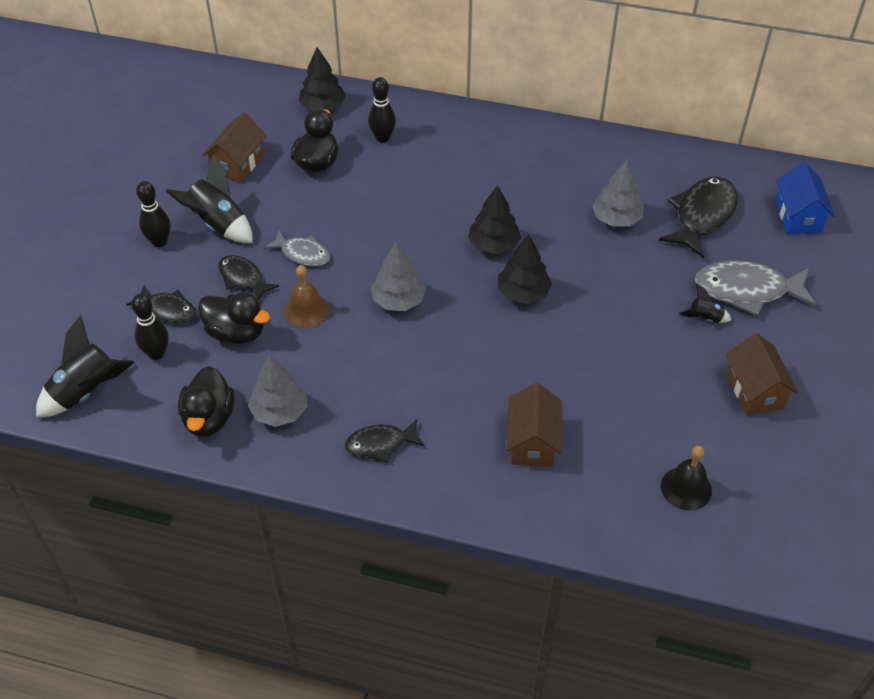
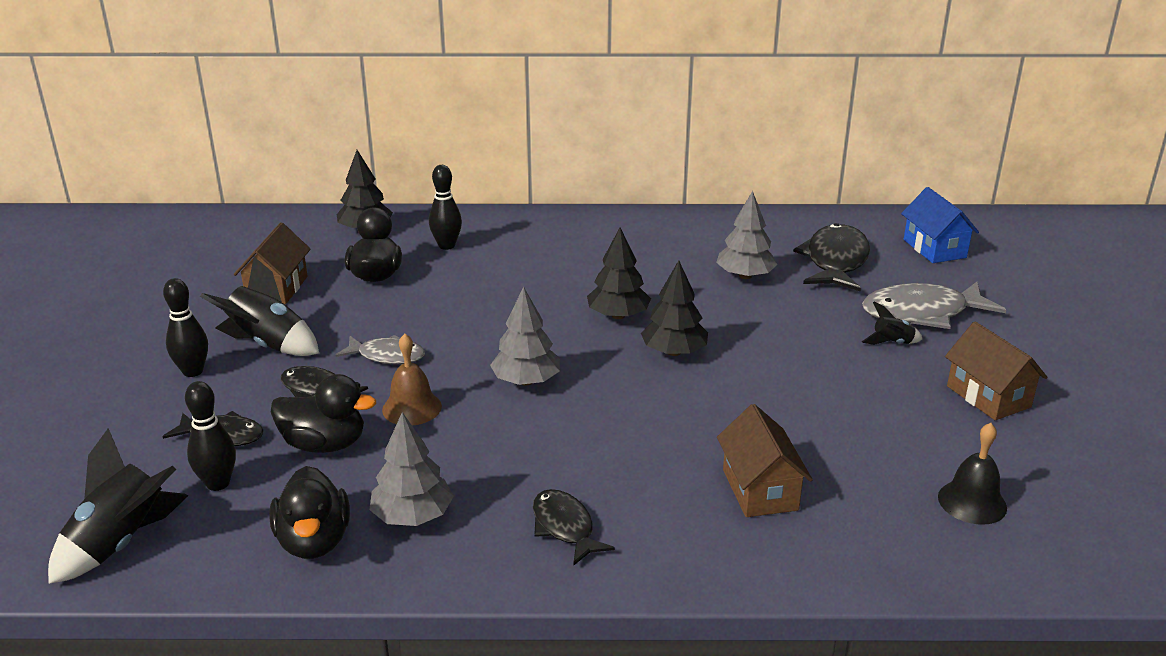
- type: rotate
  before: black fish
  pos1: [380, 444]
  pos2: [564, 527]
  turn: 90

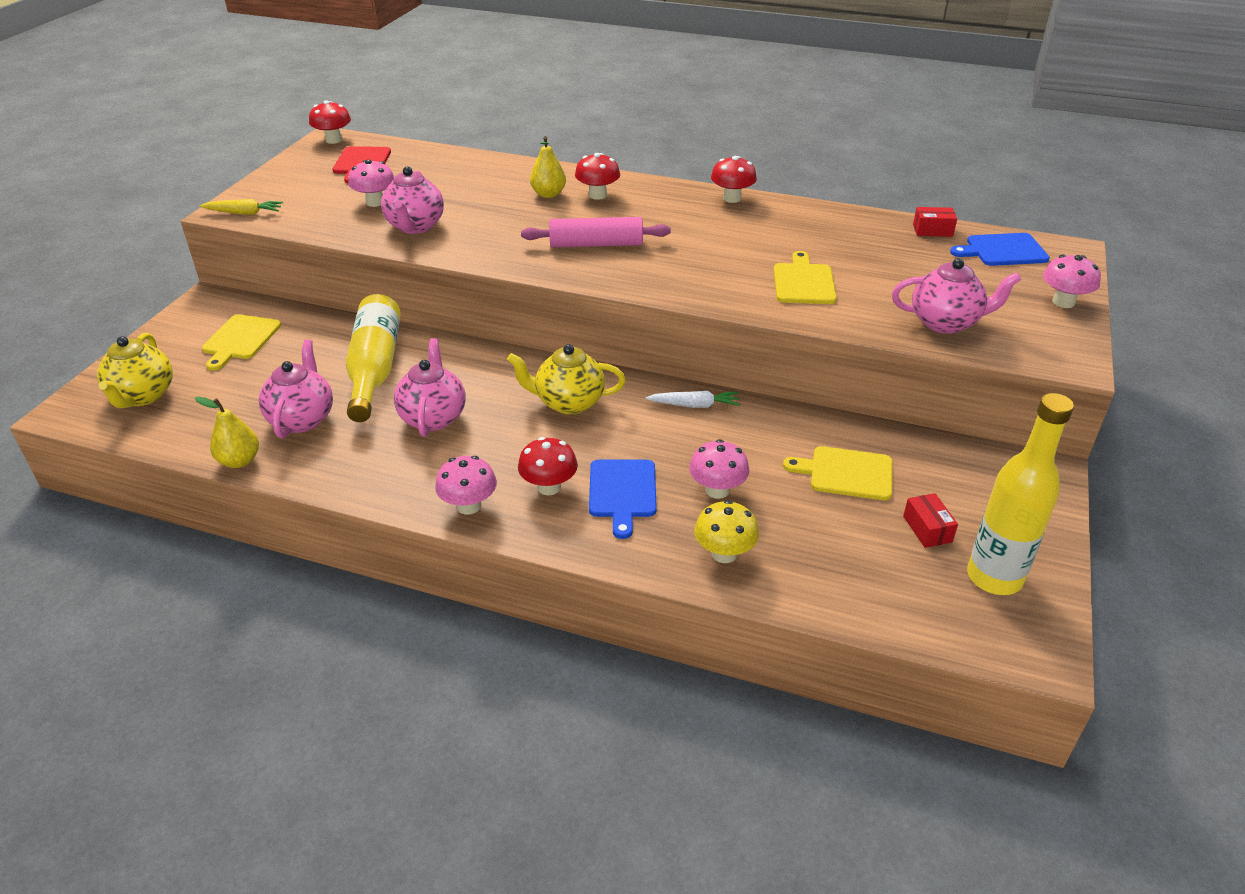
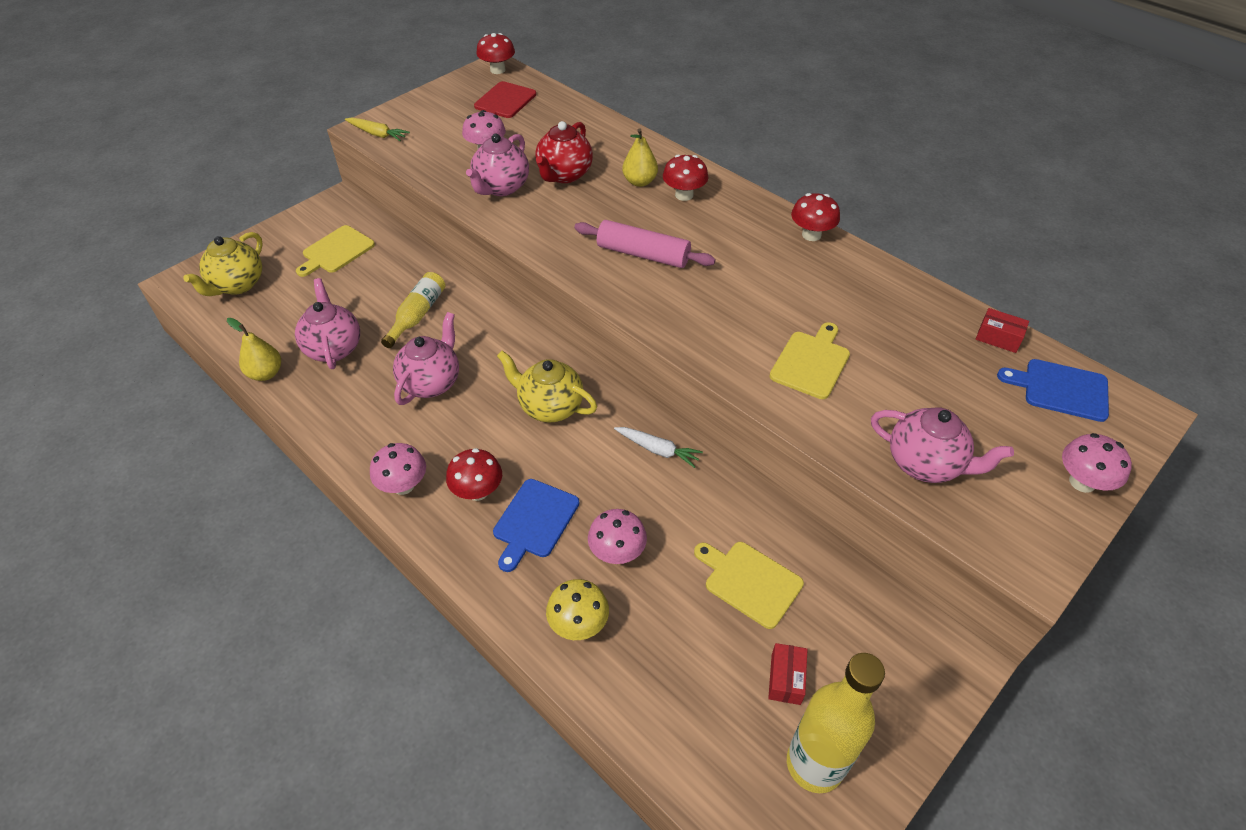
- type: rotate
  before: pink teapot
  pos1: [302, 419]
  pos2: [334, 348]
  turn: -45
- type: resize
  before: yellow bottle
  pos1: [375, 368]
  pos2: [417, 315]
  scale: 0.62
- type: insert
  after: red teapot
  pos2: [564, 175]

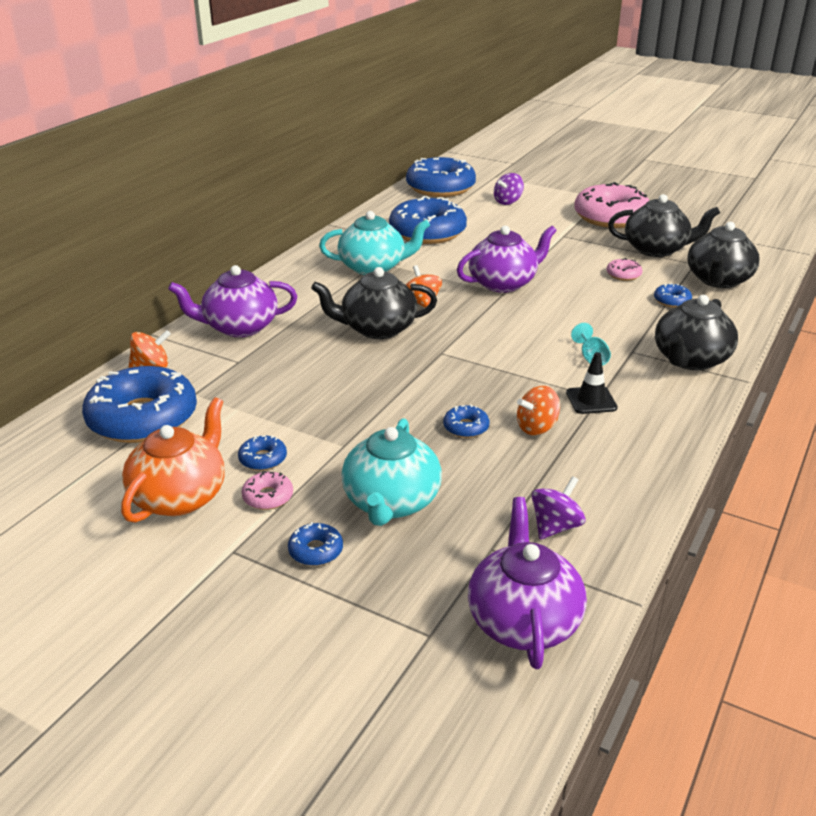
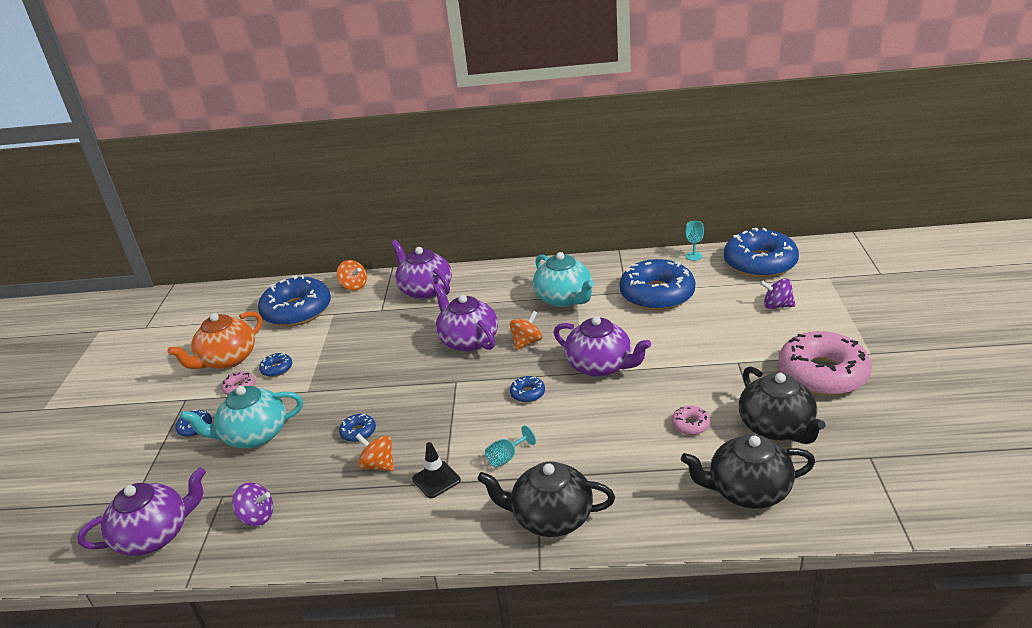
- type: rotate
  before: orange teapot
  pos1: [180, 496]
  pos2: [227, 359]
  turn: 135
- type: recolor
  before: black teapot
  after: purple teapot
  pos1: [377, 329]
  pos2: [468, 340]
- type: move
  before: blue donut
  pos1: [672, 301]
  pos2: [527, 393]
- type: insert
  after: turquoise goblet
  pos2: [694, 256]

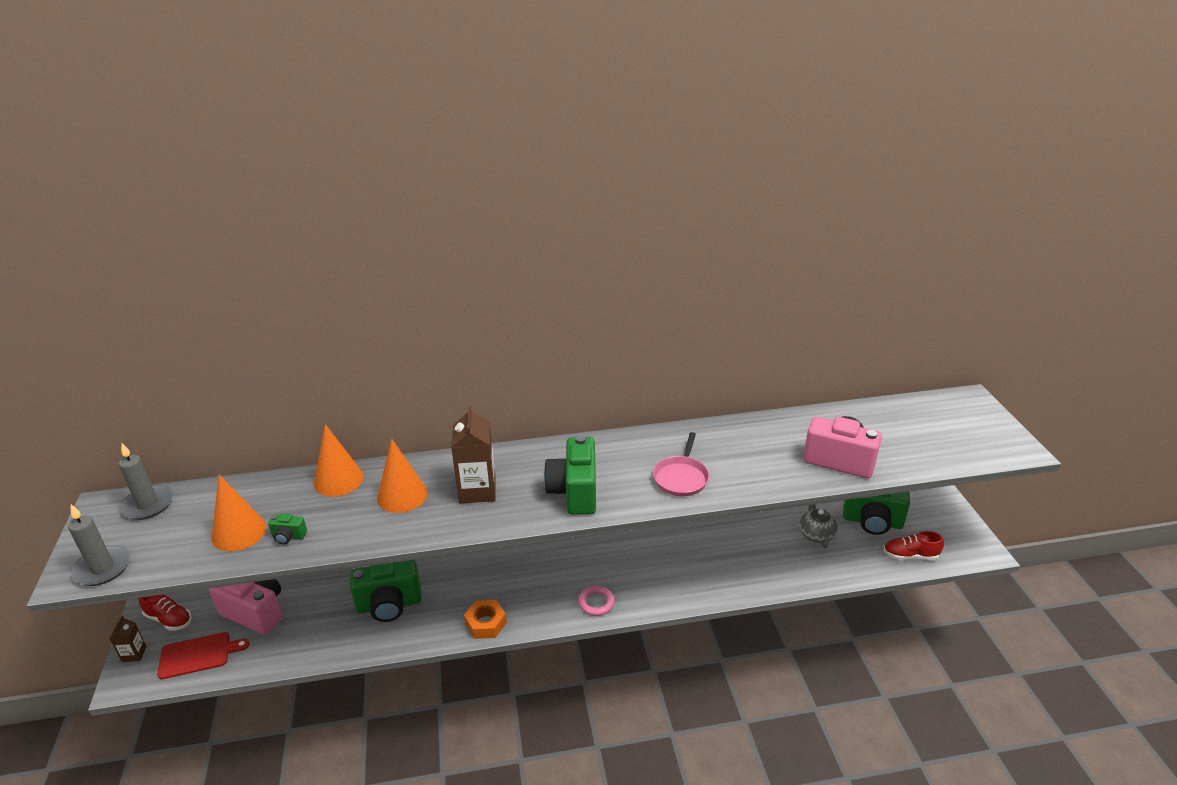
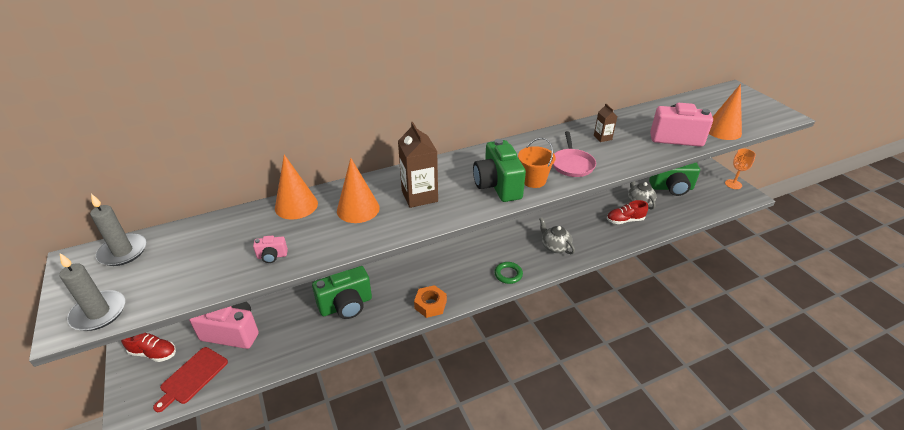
- type: move
  before: brown carton
  pos1: [134, 654]
  pos2: [602, 137]
- type: rotate
  before: red cutting board
  pos1: [198, 655]
  pos2: [192, 377]
  turn: 150
- type: move
  before: orange cone
  pos1: [239, 532]
  pos2: [722, 130]
- type: recolor
  before: green camera
  after: pink camera
  pos1: [288, 537]
  pos2: [272, 256]
- type: recolor
  before: pink ring
  after: green ring
  pos1: [596, 603]
  pos2: [508, 274]
- type: move
  before: red shoe
  pos1: [910, 555]
  pos2: [625, 220]
- type: insert
  after: orange bucket
  pos2: [533, 180]
- type: insert
  after: grey teapot
  pos2: [555, 247]
- type: insert
  after: orange goblet
  pos2: [733, 184]

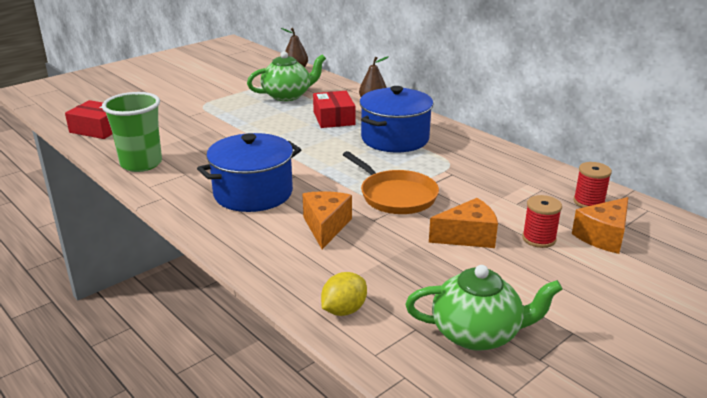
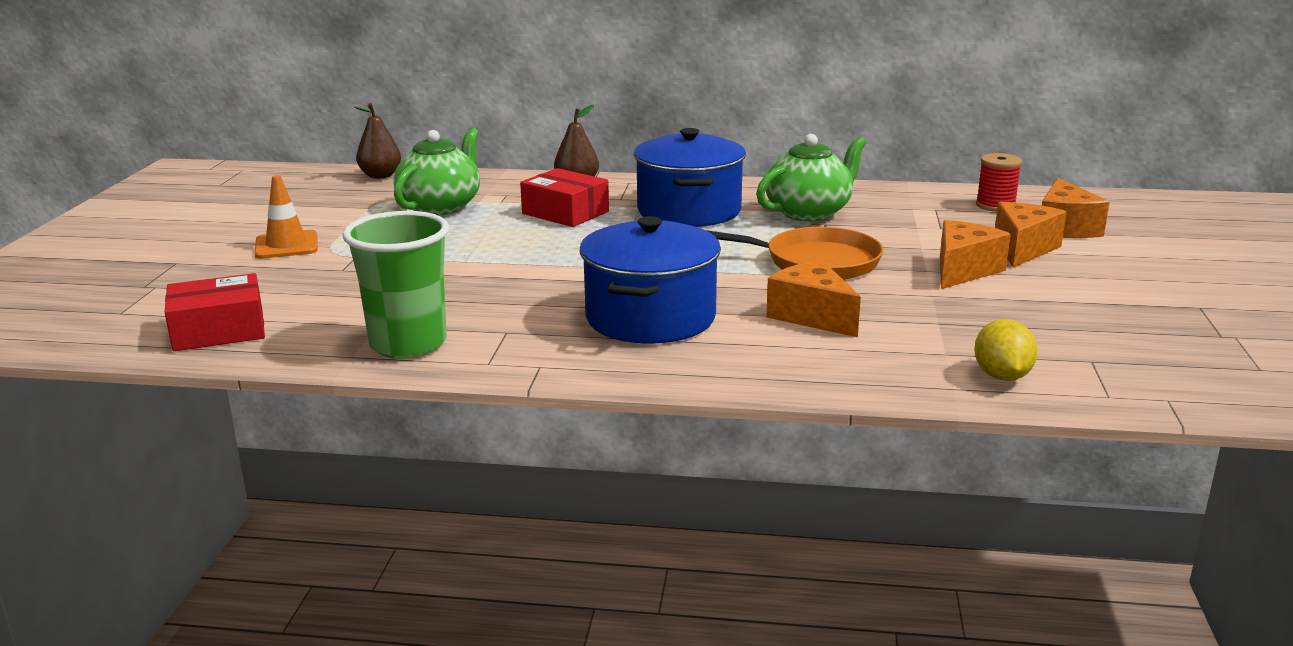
- type: move
  before: green teapot
  pos1: [477, 334]
  pos2: [809, 212]
- type: replace
  before: red spool
  after: orange cheese
  pos1: [539, 239]
  pos2: [1023, 249]
- type: insert
  after: orange traffic cone
  pos2: [286, 245]

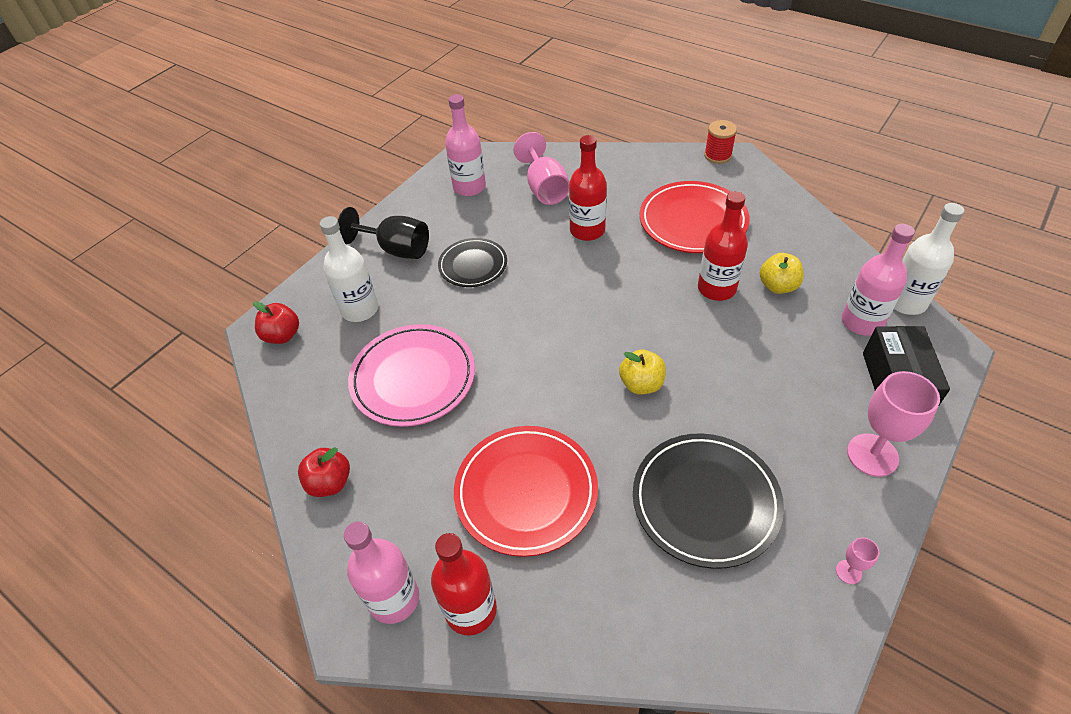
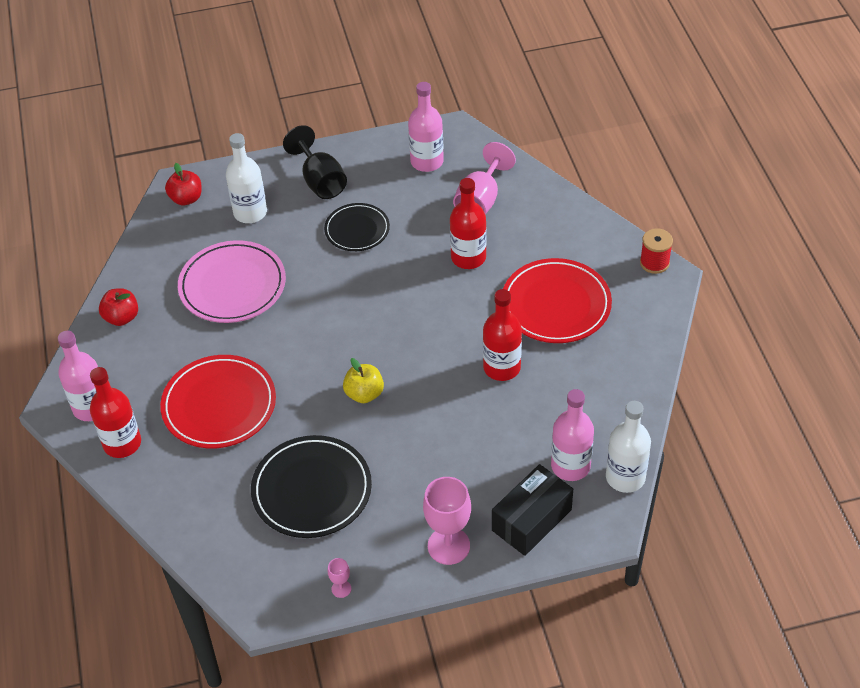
- type: delete
  before: yellow apple
  pos1: [778, 286]

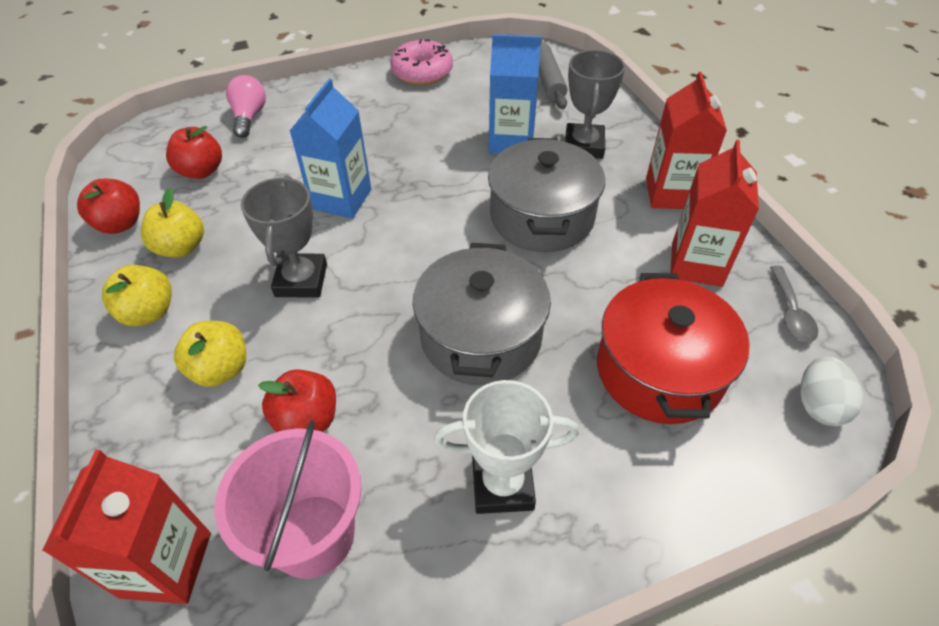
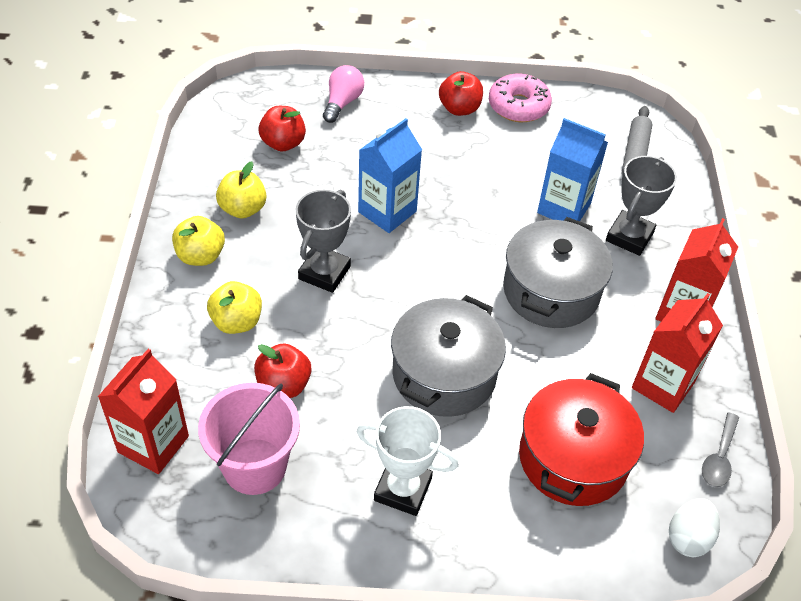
- type: move
  before: red apple
  pos1: [120, 224]
  pos2: [459, 109]

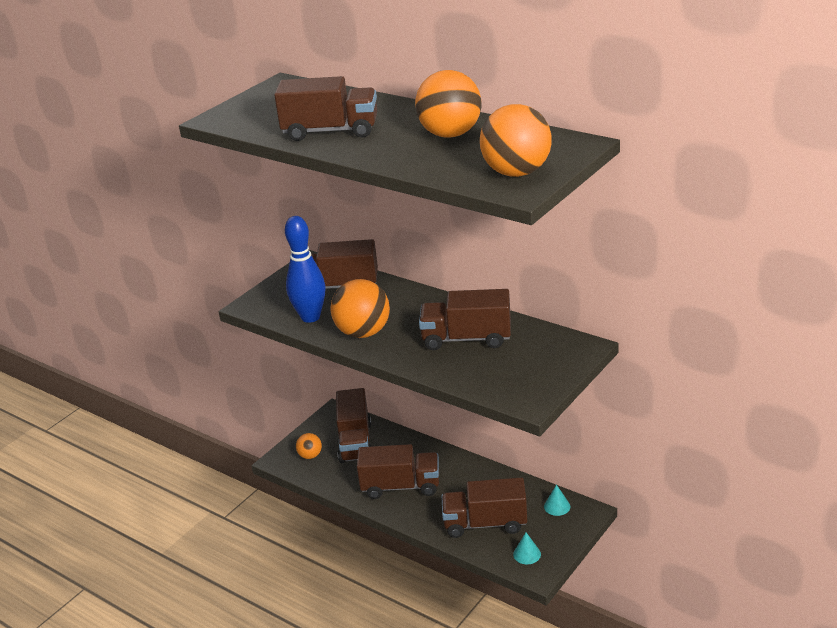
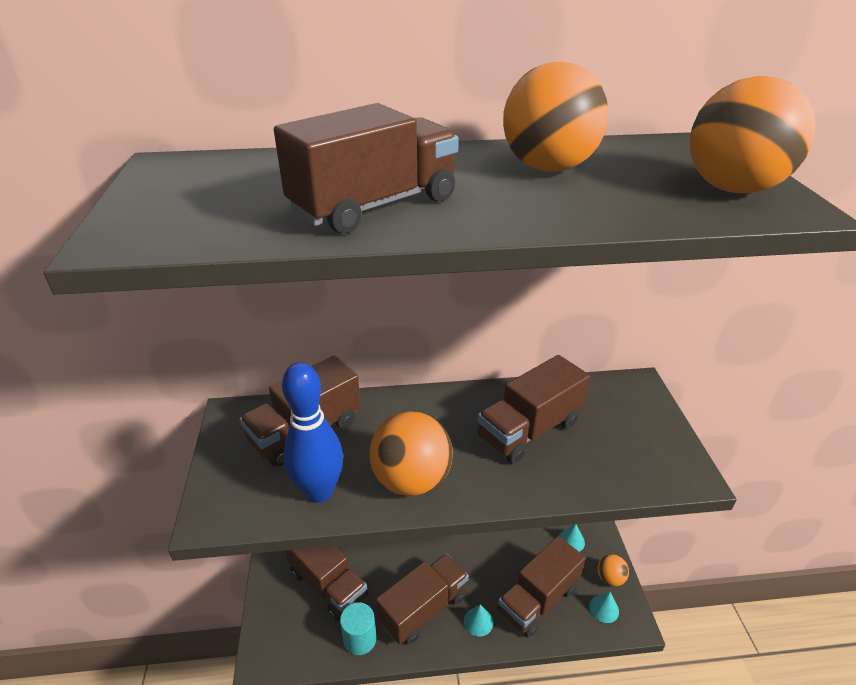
- type: move
  before: orange ball
  pos1: [310, 456]
  pos2: [610, 578]
- type: insert
  after: turquoise cylinder
  pos2: [360, 639]
- type: insert
  after: turquoise cone
  pos2: [478, 621]

